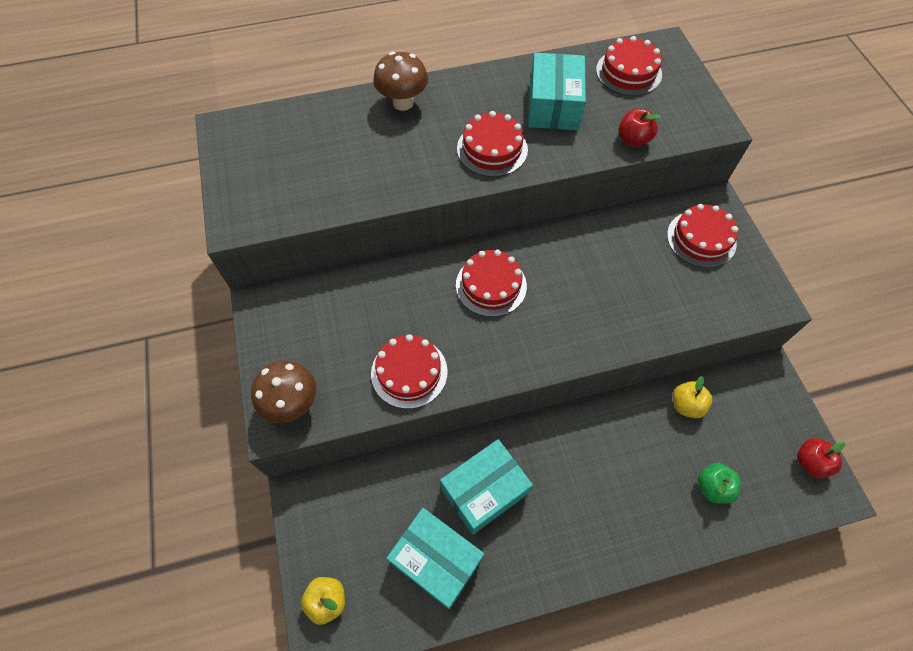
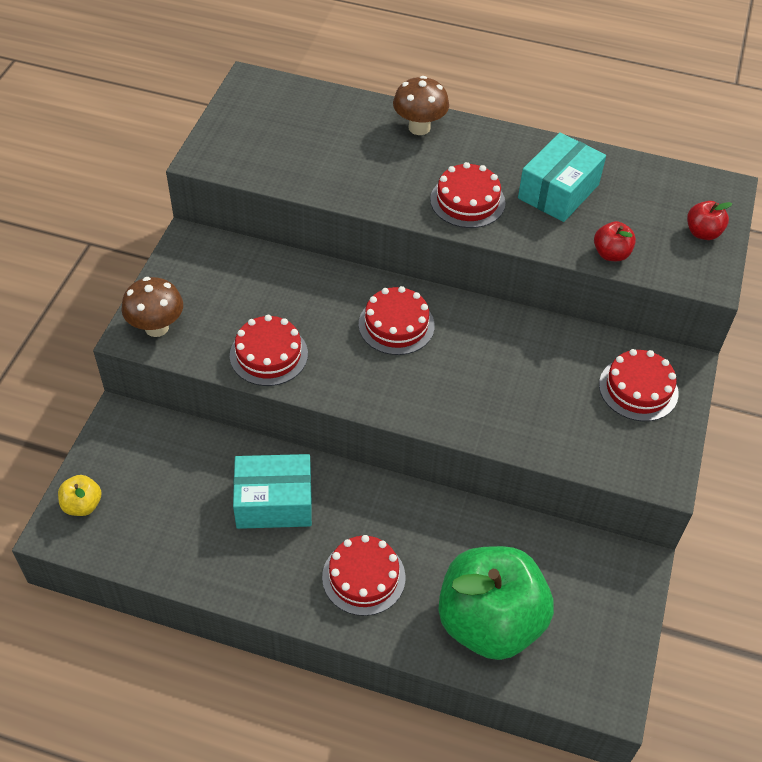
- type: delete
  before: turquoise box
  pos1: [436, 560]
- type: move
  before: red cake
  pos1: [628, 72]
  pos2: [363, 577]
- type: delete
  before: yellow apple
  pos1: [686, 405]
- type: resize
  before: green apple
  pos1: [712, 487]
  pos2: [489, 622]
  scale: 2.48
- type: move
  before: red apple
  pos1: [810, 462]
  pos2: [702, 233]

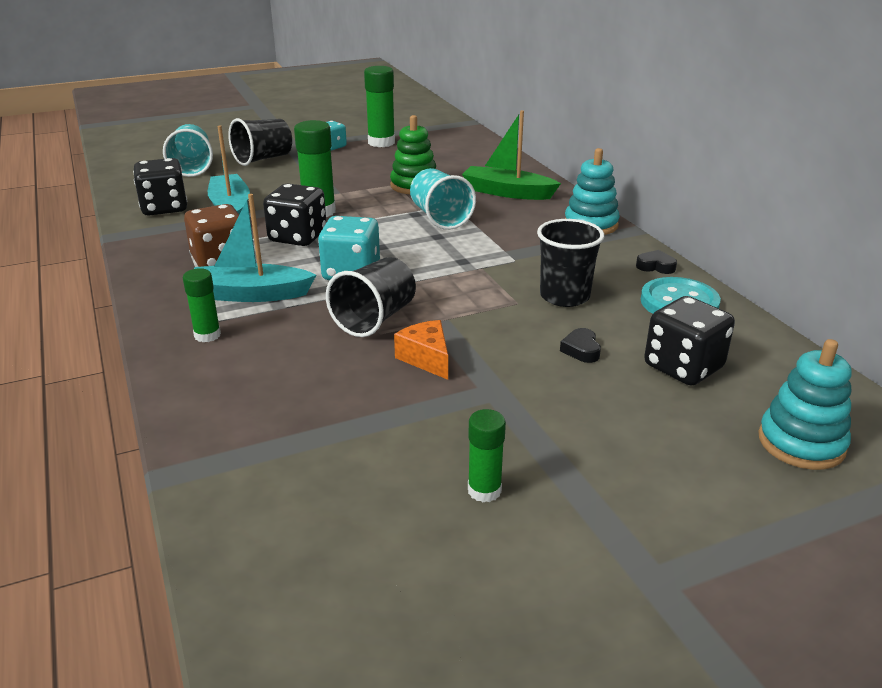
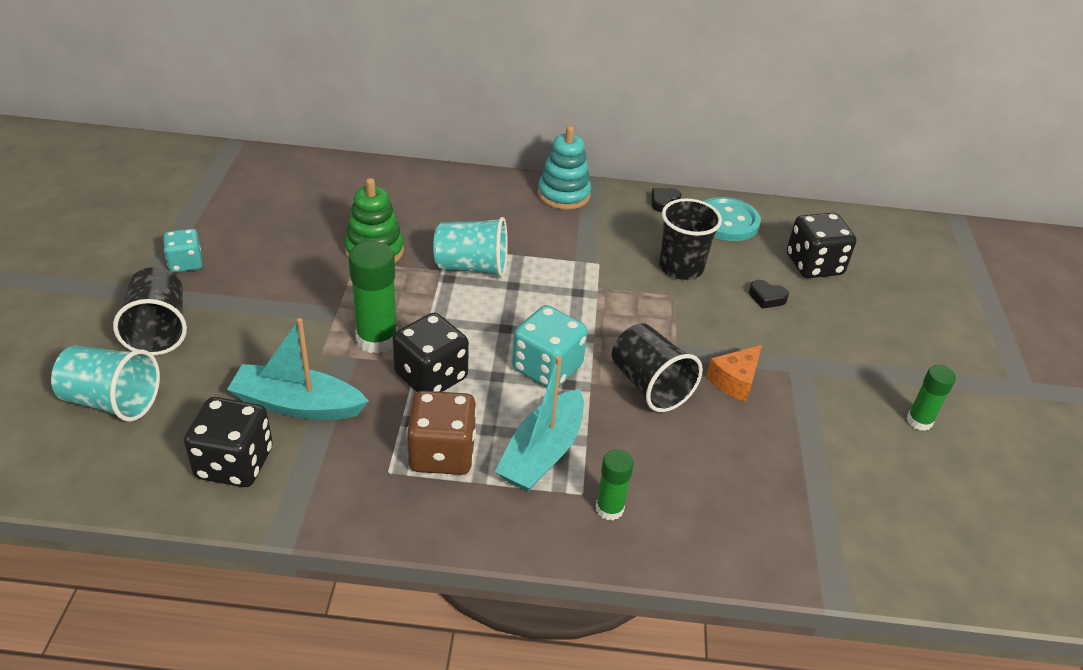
- type: delete
  before: green glue stick
  pos1: [381, 142]
- type: rotate
  before: orange cheese
  pos1: [426, 359]
  pos2: [735, 381]
  turn: -45
- type: delete
  before: green boat
  pos1: [507, 192]
- type: delete
  before: turquoise stacking toy
  pos1: [801, 443]

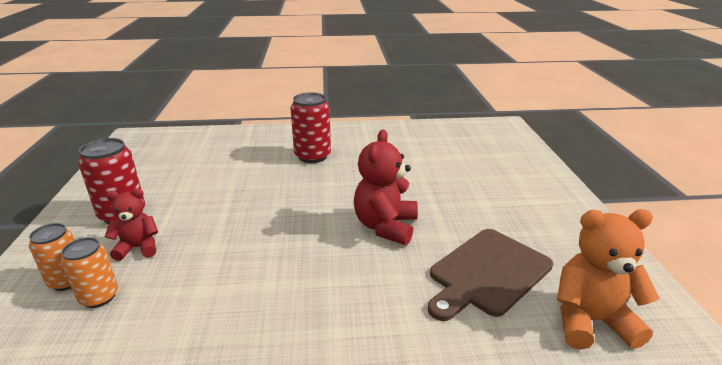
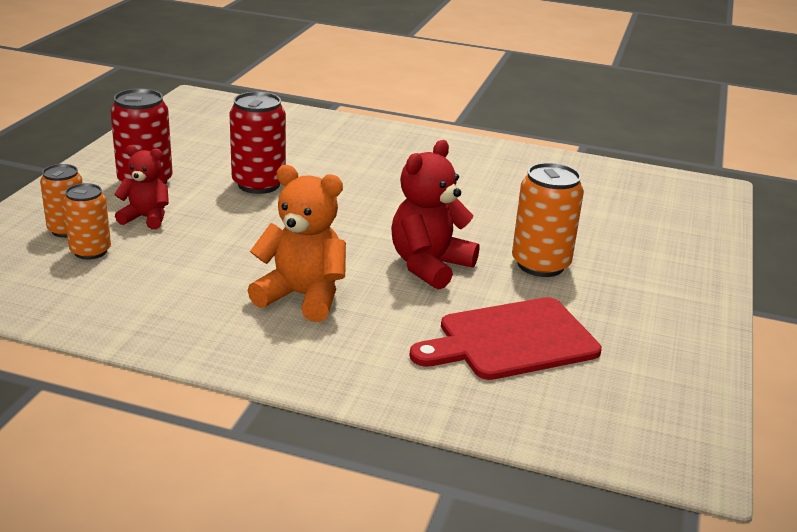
- type: move
  before: red can
  pos1: [312, 156]
  pos2: [259, 184]
- type: recolor
  before: brown cutting board
  after: red cutting board
  pos1: [487, 273]
  pos2: [511, 340]
- type: move
  before: orange teddy bear
  pos1: [590, 321]
  pos2: [302, 297]
- type: insert
  after: orange can
  pos2: [540, 264]

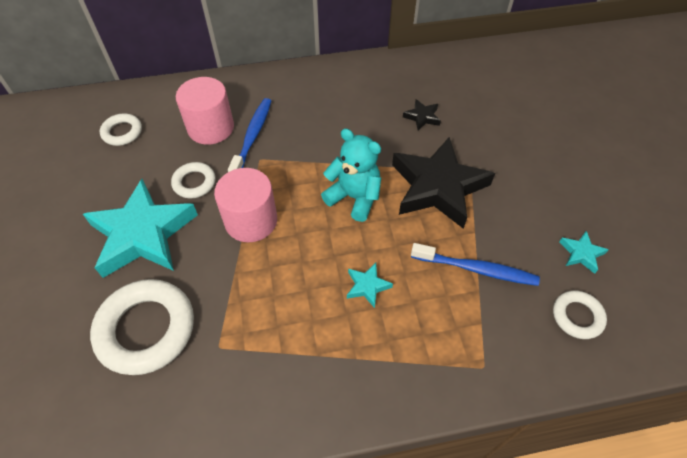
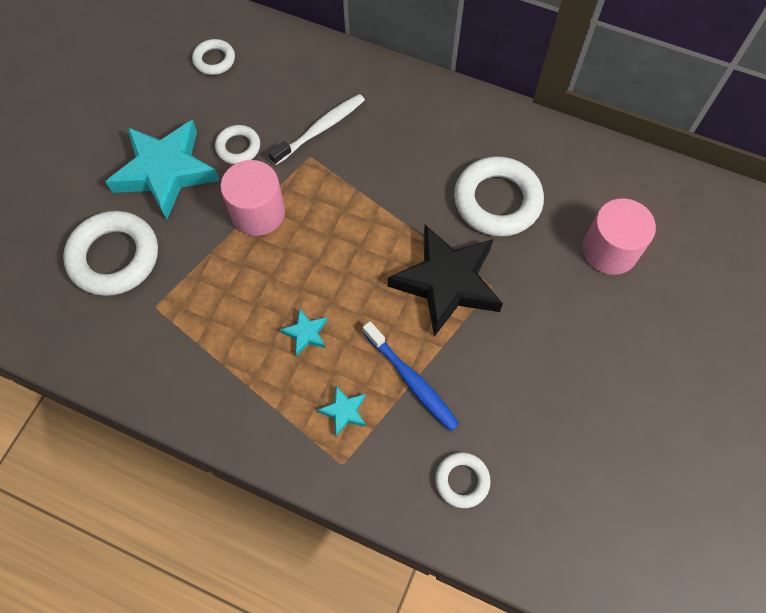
- type: move
  before: pink cylinder
  pos1: [211, 128]
  pos2: [609, 250]
- type: recolor
  before: blue toothbrush
  after: white toothbrush
  pos1: [252, 136]
  pos2: [320, 129]
- type: delete
  before: turquoise teddy bear
  pos1: [354, 197]
- type: replace
  before: black star
  after: white ring
  pos1: [422, 117]
  pos2: [497, 201]
- type: move
  before: turquoise star
  pos1: [581, 253]
  pos2: [344, 411]

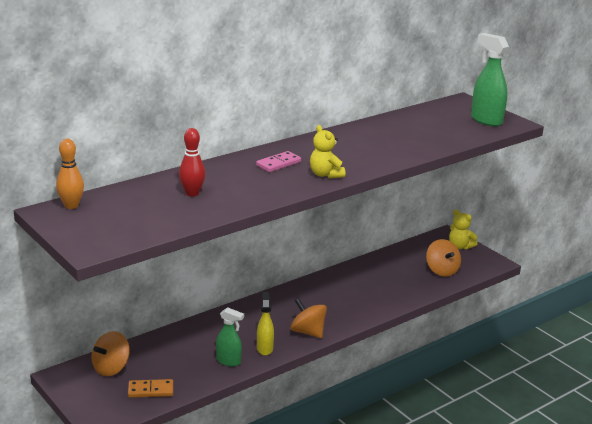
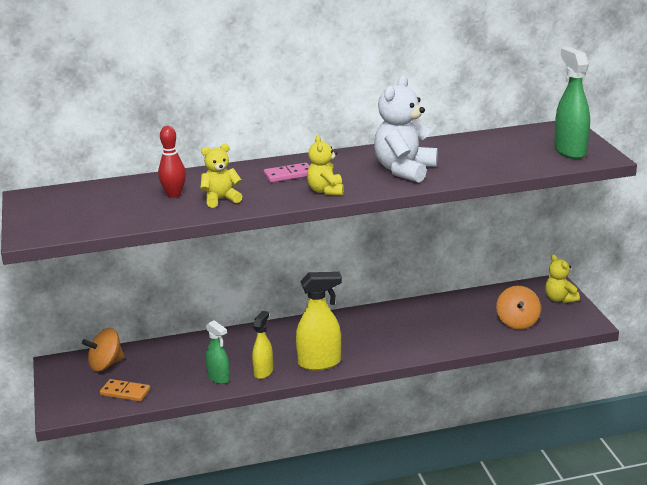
- type: delete
  before: orange bowling pin
  pos1: [71, 206]
- type: replace
  before: orange spinning top
  after: yellow spray bottle
  pos1: [308, 332]
  pos2: [320, 363]
- type: insert
  after: yellow teddy bear
  pos2: [221, 199]
- type: insert
  after: white teddy bear
  pos2: [404, 170]

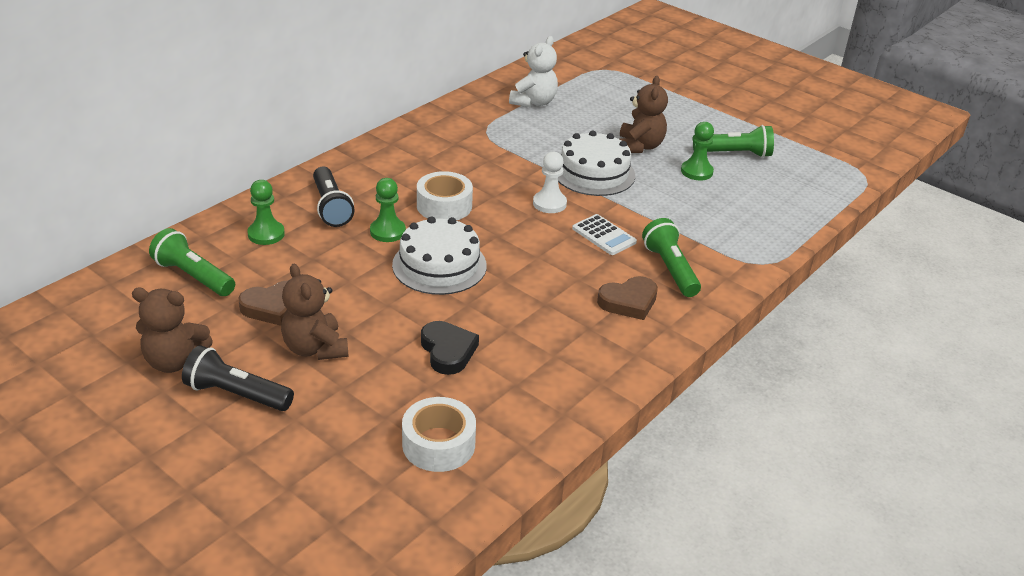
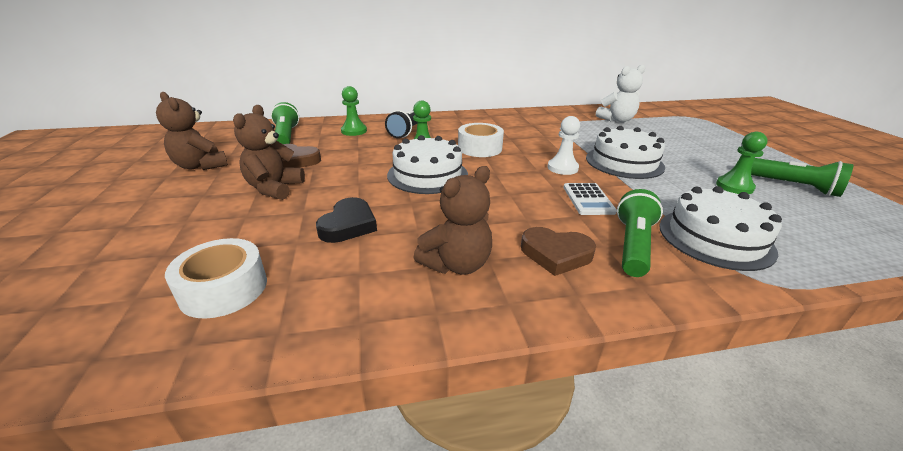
- type: delete
  before: black flashlight
  pos1: [237, 394]
- type: move
  before: brown teddy bear
  pos1: [639, 146]
  pos2: [457, 264]
- type: insert
  after: white cake
  pos2: [715, 238]

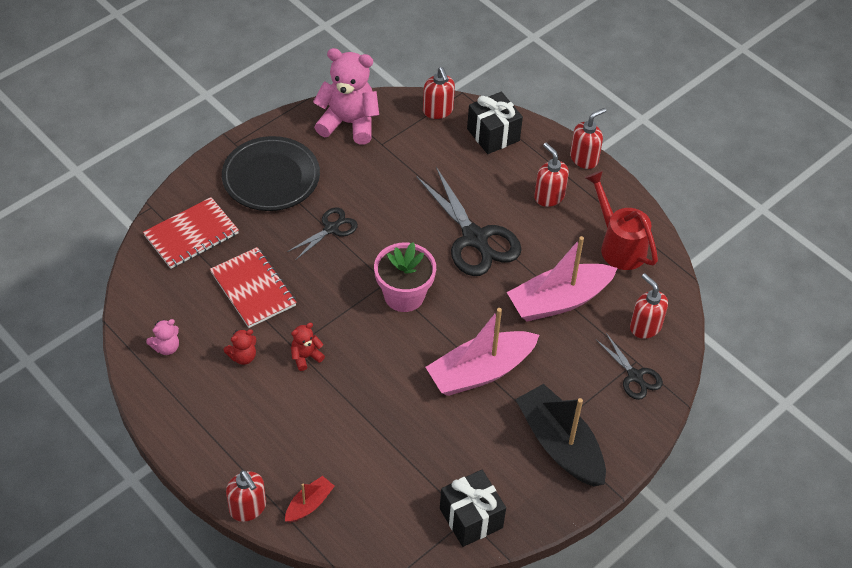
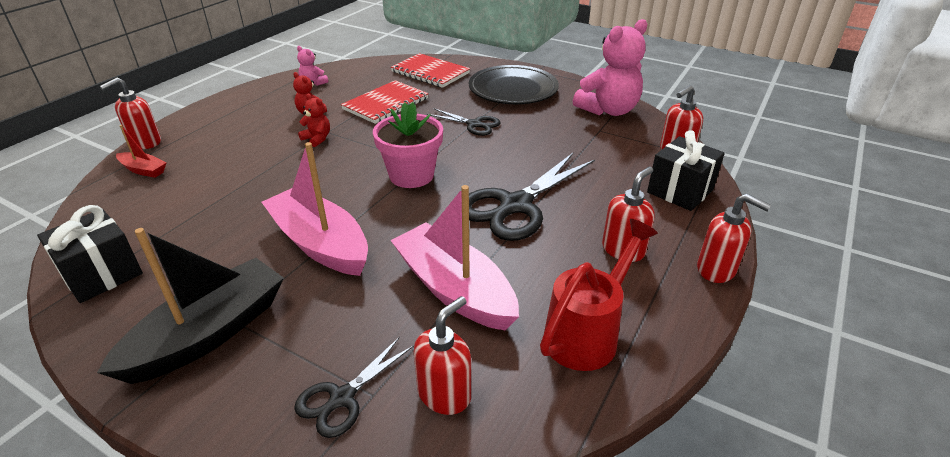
- type: rotate
  before: pink teddy bear
  pos1: [348, 123]
  pos2: [608, 110]
  turn: 60

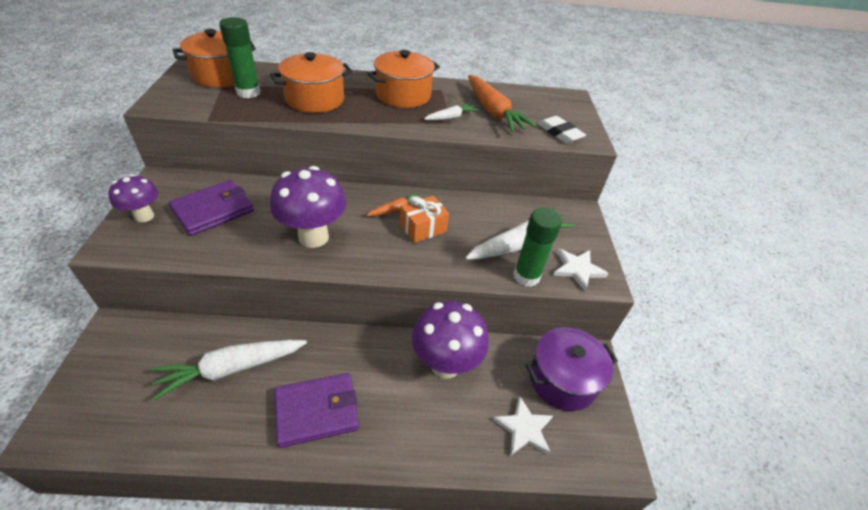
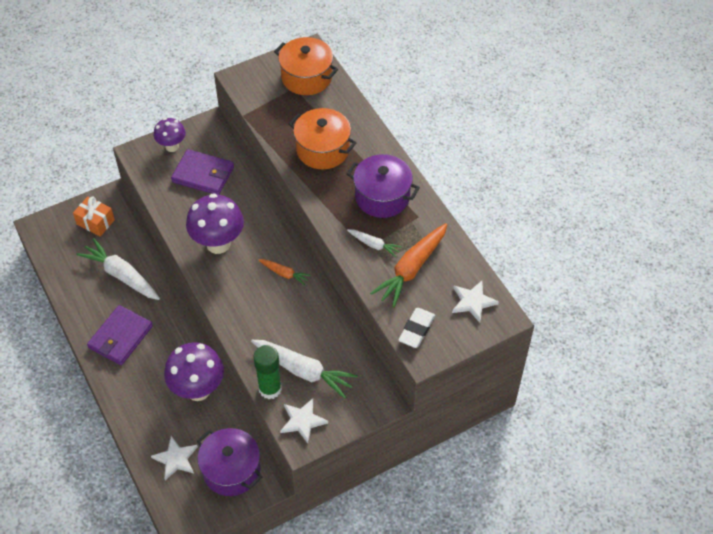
- type: delete
  before: green glue stick
  pos1: [248, 92]
- type: rotate
  before: purple wallet
  pos1: [317, 411]
  pos2: [120, 337]
  turn: 75
- type: recolor
  before: orange pot
  after: purple pot
  pos1: [403, 95]
  pos2: [382, 197]
- type: move
  before: orange gift
  pos1: [423, 228]
  pos2: [95, 222]
- type: insert
  after: white star
  pos2: [473, 302]

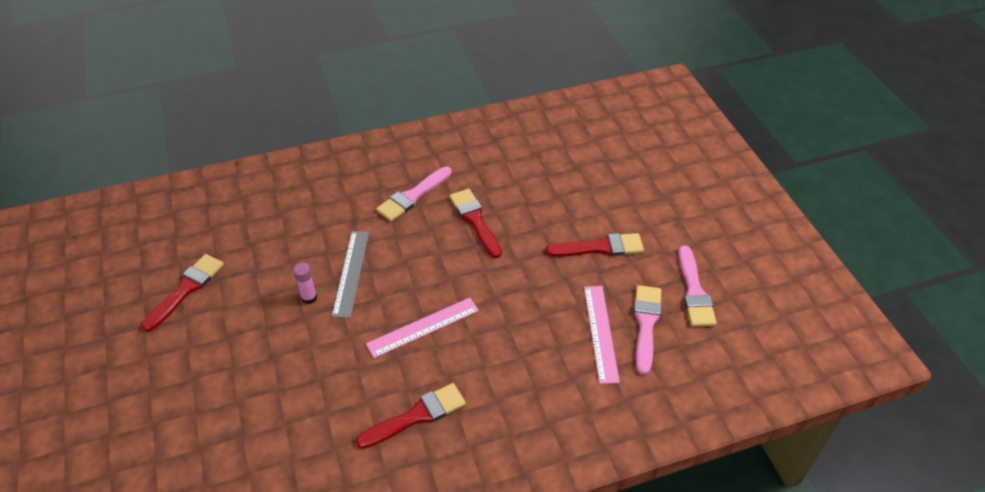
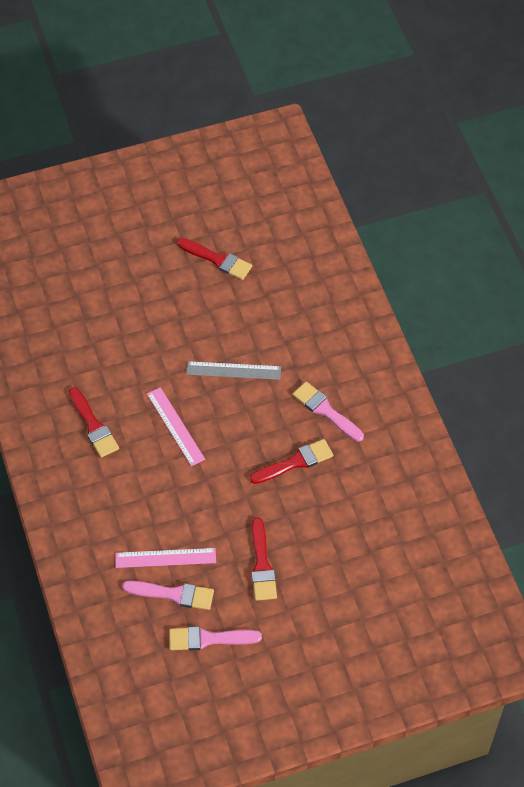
- type: delete
  before: pink glue stick
  pos1: [309, 298]

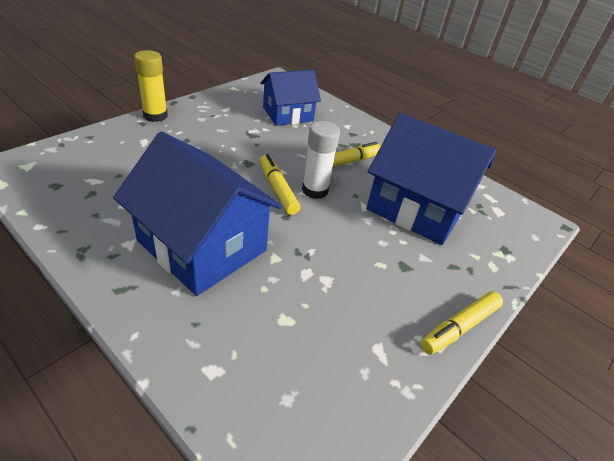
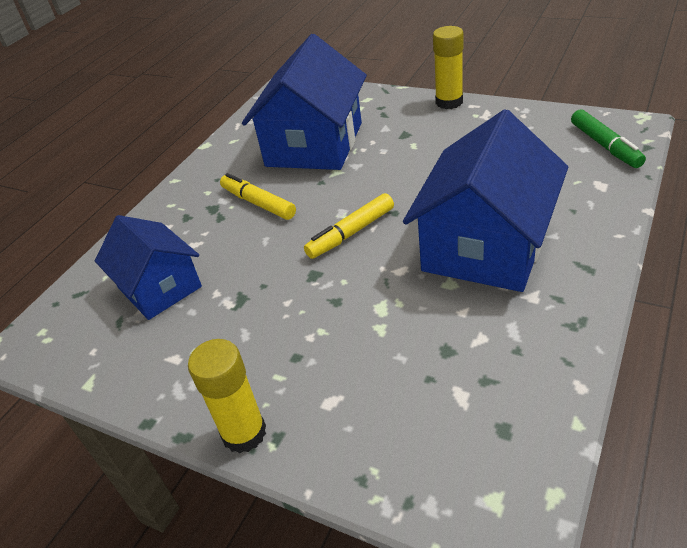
- type: delete
  before: white glue stick
  pos1: [315, 190]
- type: replace
  before: yellow marker
  after: yellow glue stick
  pos1: [459, 327]
  pos2: [449, 102]
- type: insert
  after: green marker
  pos2: [605, 146]

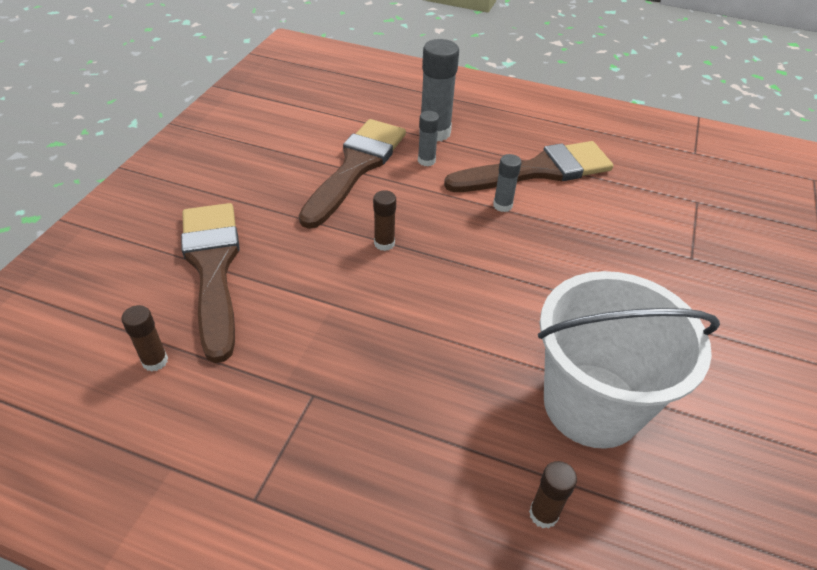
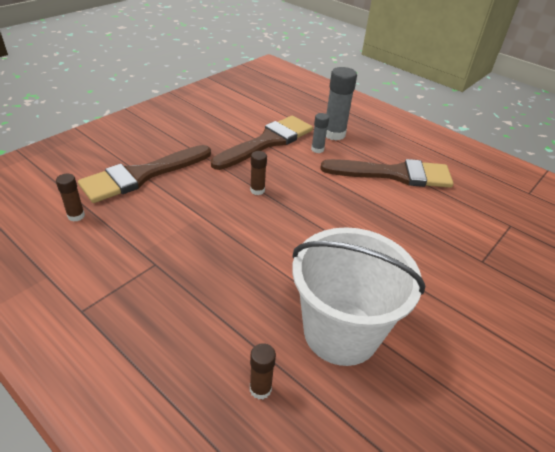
- type: rotate
  before: brown brush
  pos1: [213, 268]
  pos2: [142, 175]
  turn: -135
- type: delete
  before: grey glue stick
  pos1: [502, 205]

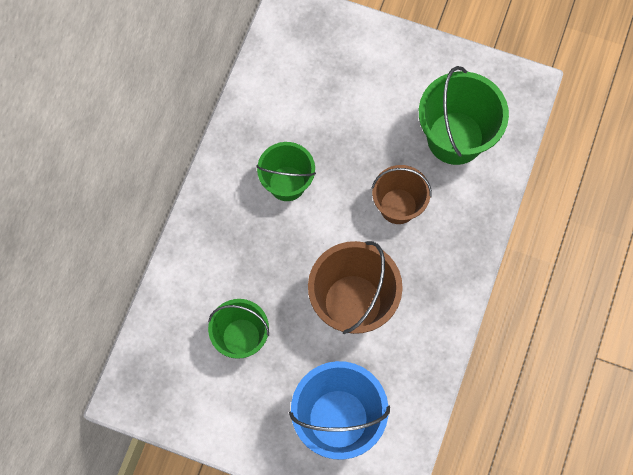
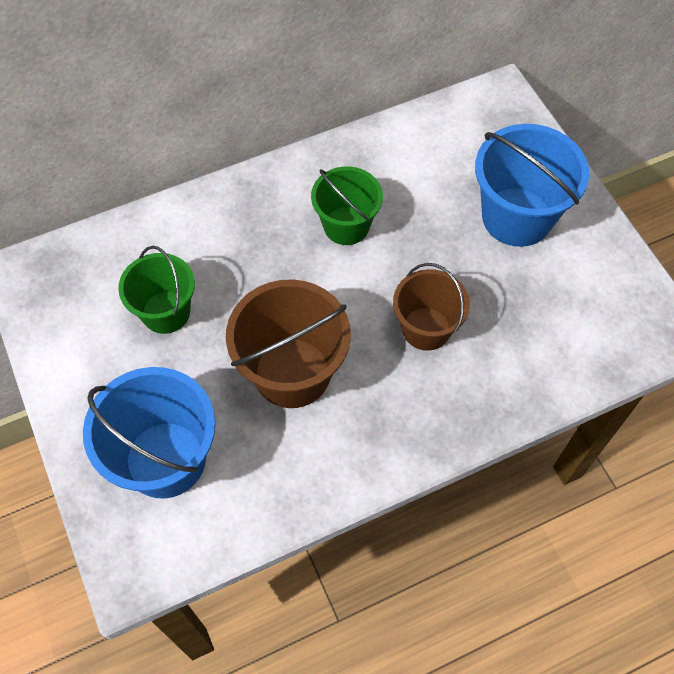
- type: delete
  before: green bucket
  pos1: [455, 138]
- type: insert
  after: blue bucket
  pos2: [517, 217]

